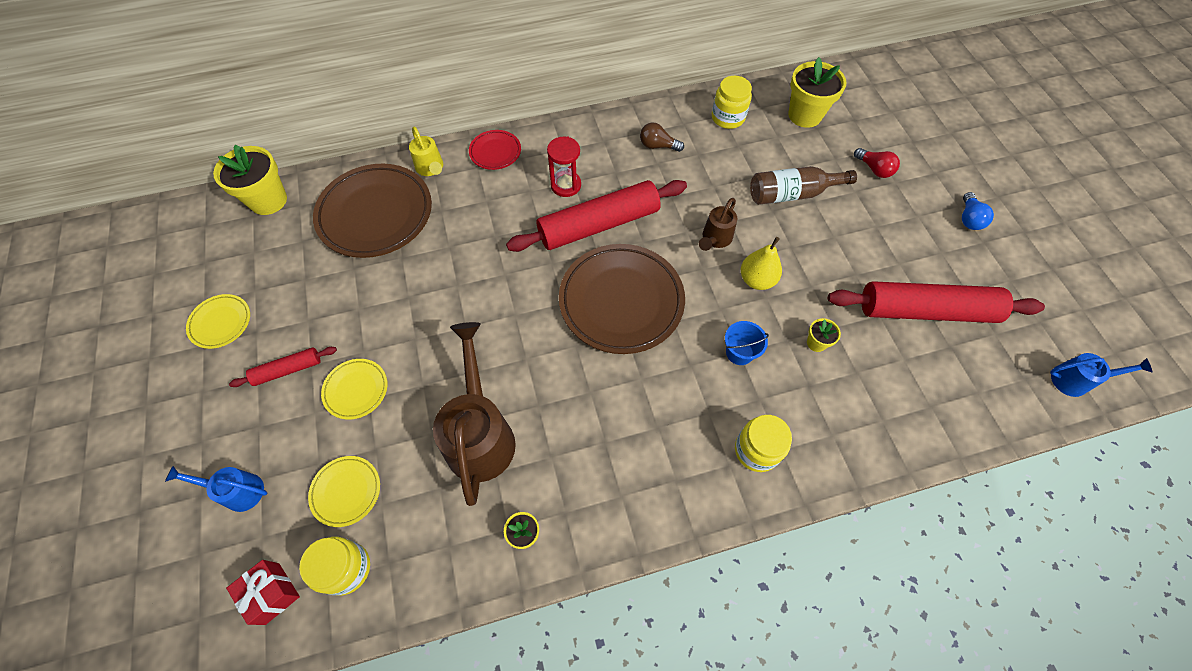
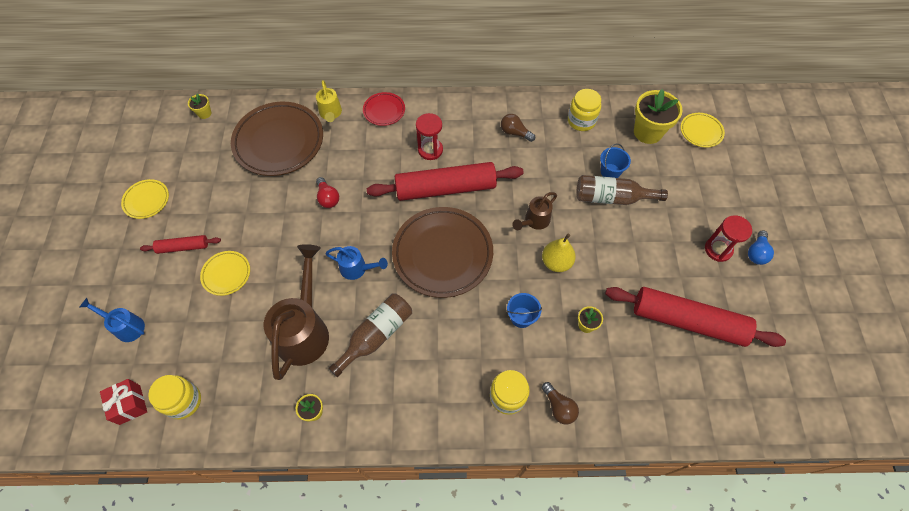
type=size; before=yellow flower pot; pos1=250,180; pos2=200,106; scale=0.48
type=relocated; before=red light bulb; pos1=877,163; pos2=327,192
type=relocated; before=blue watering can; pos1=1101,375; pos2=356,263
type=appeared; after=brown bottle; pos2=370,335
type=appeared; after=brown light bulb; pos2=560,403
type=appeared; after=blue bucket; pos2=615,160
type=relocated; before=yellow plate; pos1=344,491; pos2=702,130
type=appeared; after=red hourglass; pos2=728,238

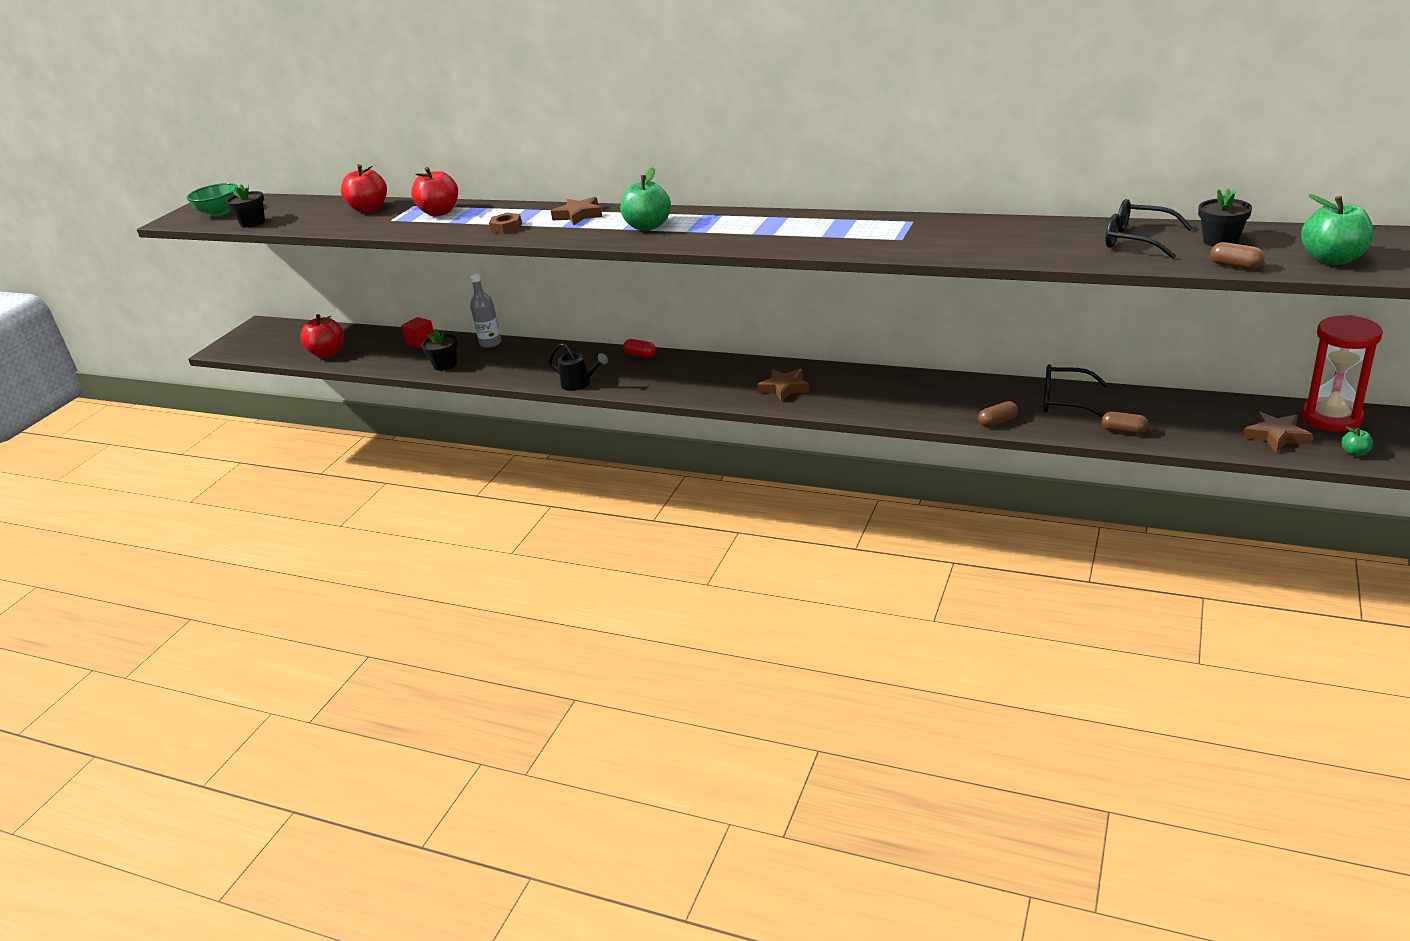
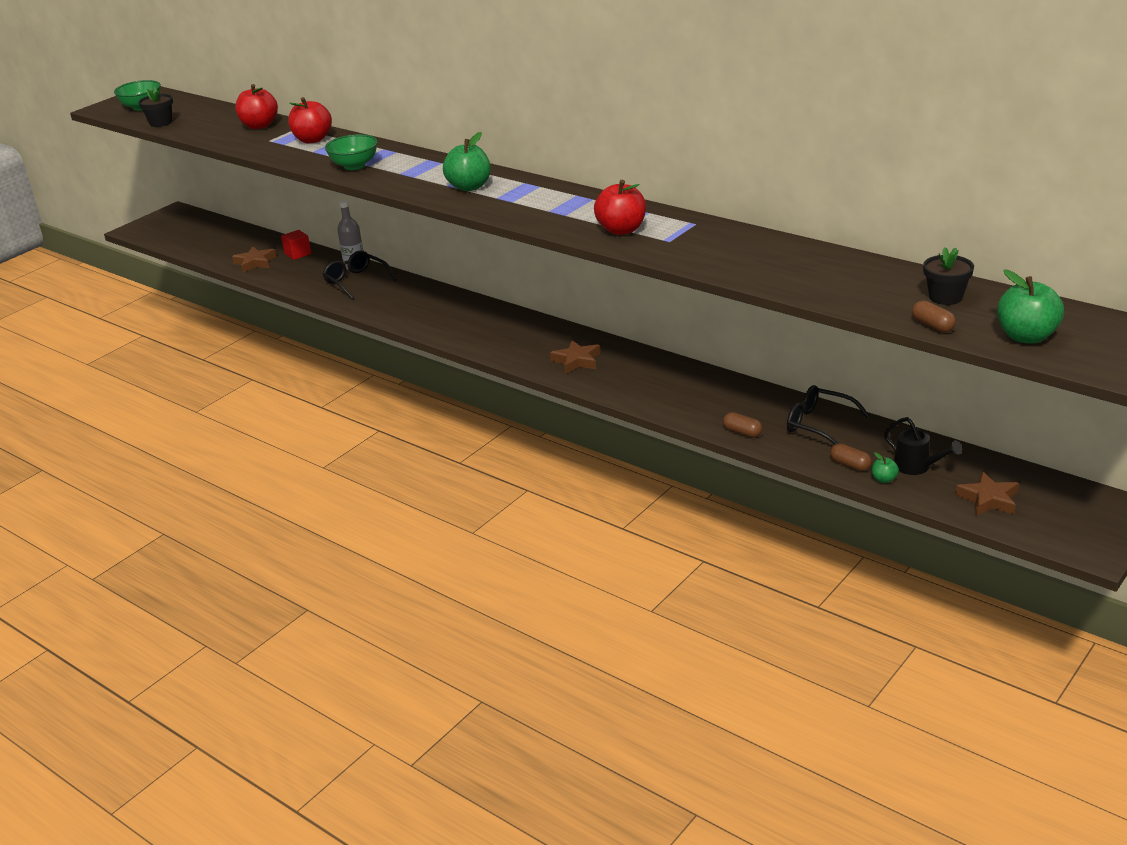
type=relocated; before=brown star; pos1=577,211; pos2=254,259
type=relocated; before=black glasses; pos1=1149,229; pos2=359,275
type=exchanged; before=brown nut; after=green bowl; pos1=505,223; pos2=351,152
type=relocated; before=red apple; pos1=322,336; pos2=620,207
type=spun; before=brown capsule; pos1=998,414; pos2=742,425; turn=45
type=relocated; before=green apple; pos1=1357,441; pos2=885,467
type=relocated; before=black watering can; pos1=578,367; pos2=923,446
type=missing; before=black flower pot; pos1=439,350
type=missing; before=red capsule; pos1=639,348
type=missing; before=red hourglass; pos1=1342,373

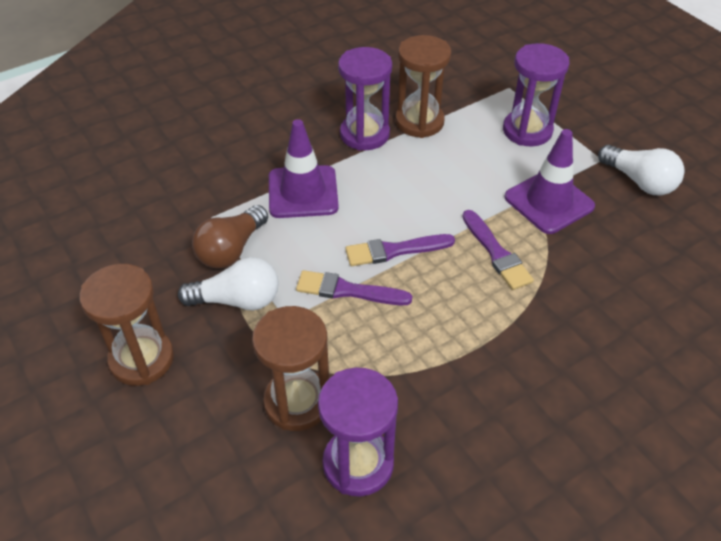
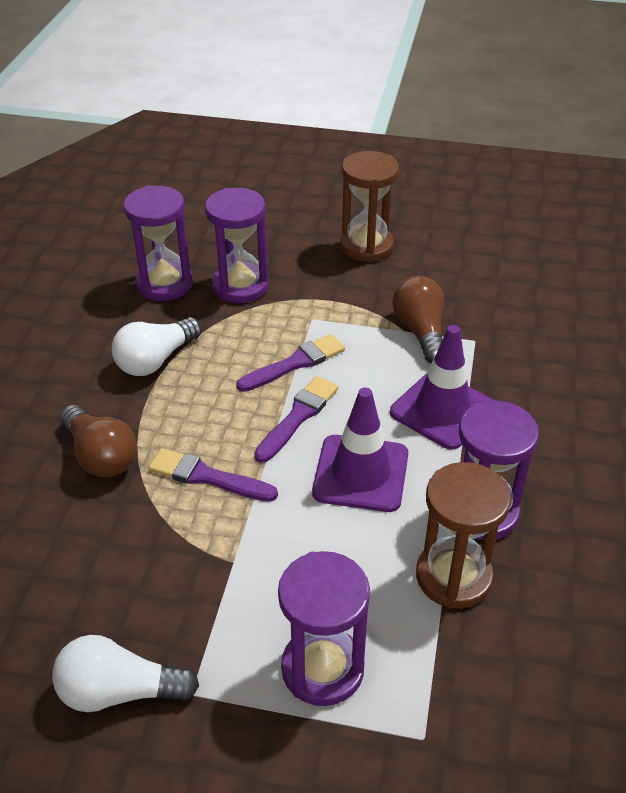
type=appeared; after=brown light bulb; pos2=98,441
type=relocated; before=white light bulb; pos1=228,284; pos2=156,346
type=colour; before=brown hourglass; after=purple hourglass; pos1=290,368; pos2=237,245
type=relocated; before=purple traffic cone; pos1=549,181; pos2=360,450

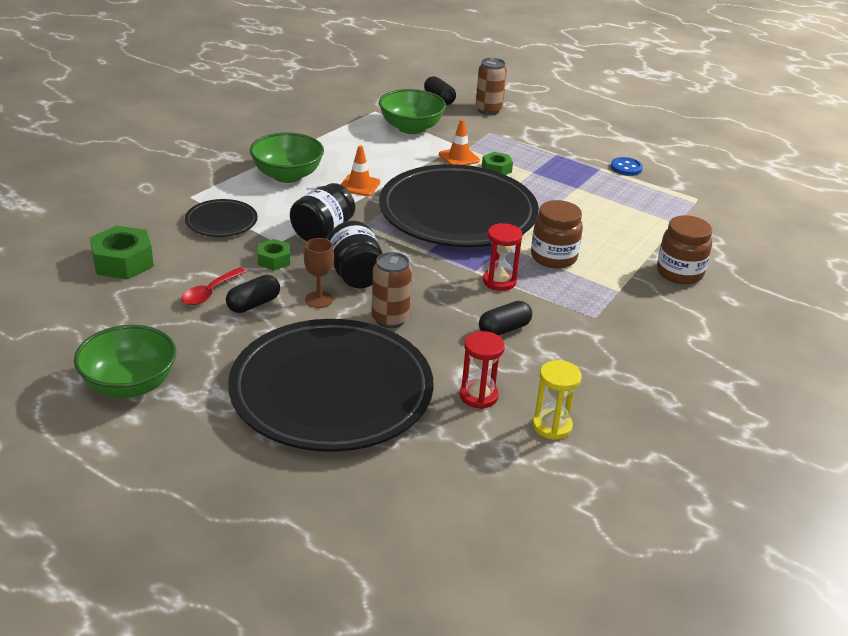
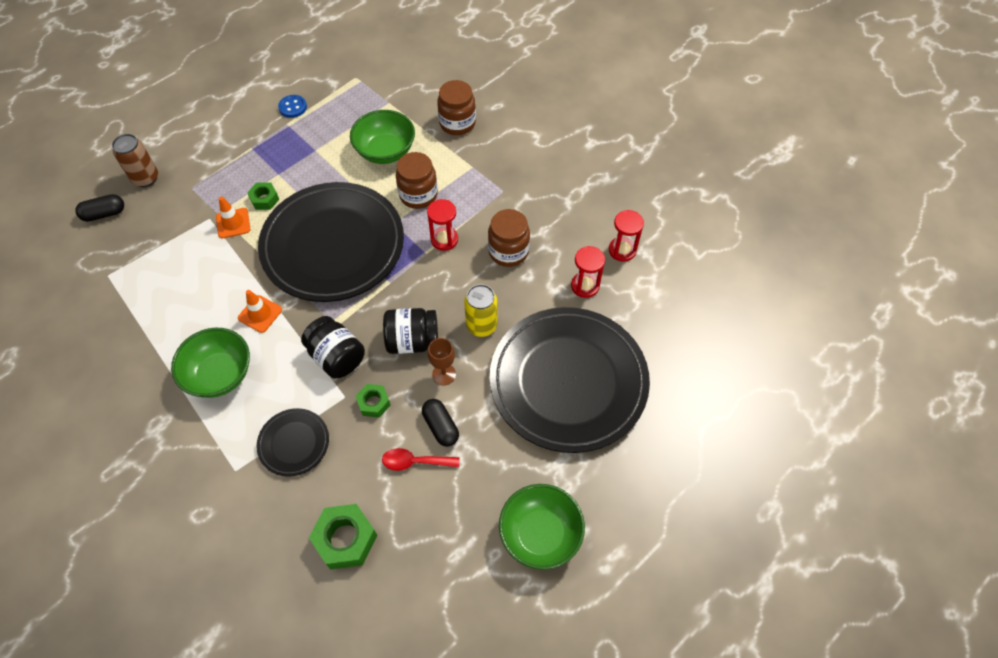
type=relocated; before=green bowl; pos1=412,111; pos2=382,137
type=spun; before=red spoon; pos1=213,286; pos2=420,459; turn=135
type=colour; before=brown can; after=yellow can; pos1=391,290; pos2=480,310
type=exchanged; before=black capsule; after=brown jar; pos1=505,318; pos2=509,238
type=colour; before=yellow hourglass; after=red hourglass; pos1=557,400; pos2=626,236

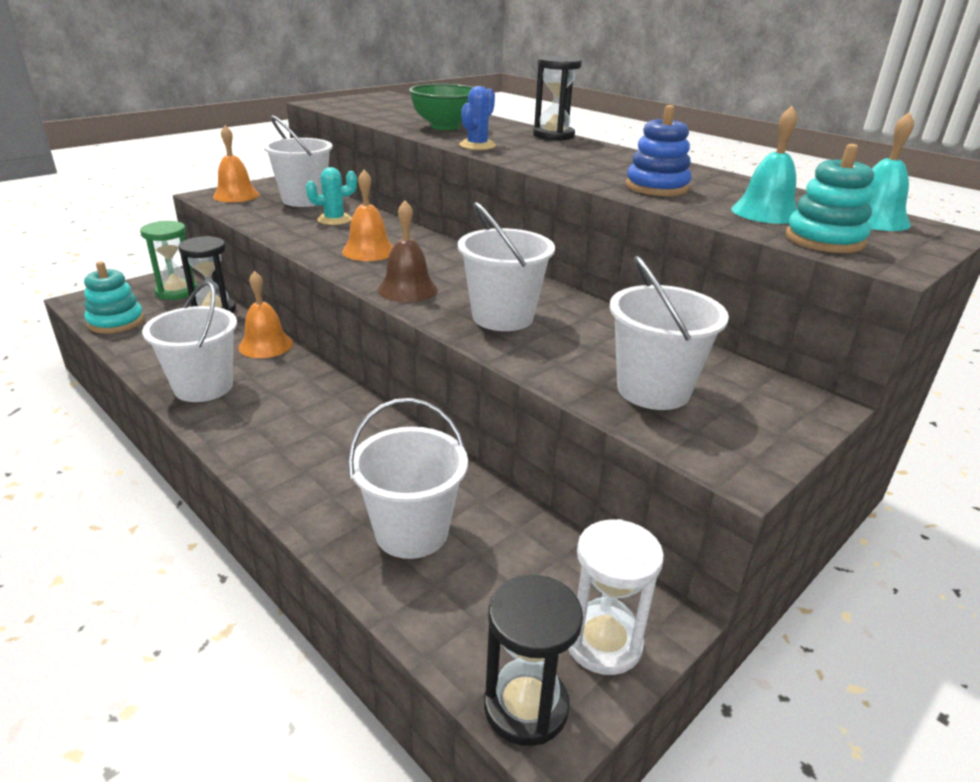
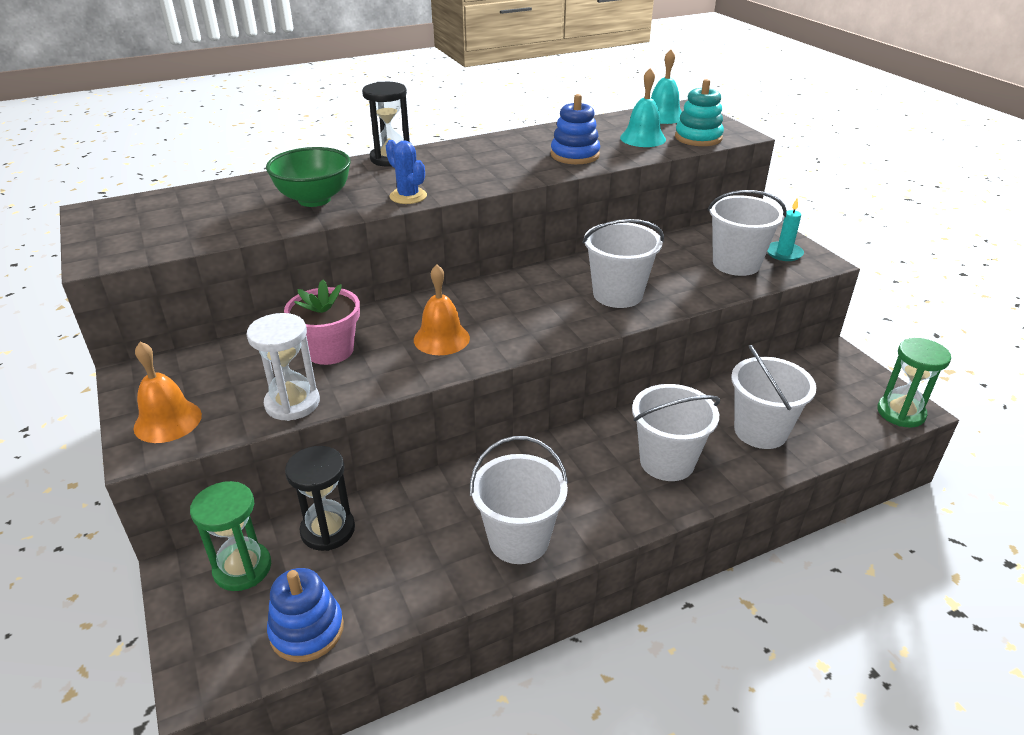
type=relocated; before=white hourglass; pos1=616,597; pos2=283,367
type=colour; before=turquoise stacking toy; after=blue stacking toy; pos1=114,297; pos2=305,615
type=exchanged; before=turquoise cactus; after=pink flower pot; pos1=331,196; pos2=322,322
type=relocated; before=white bucket; pos1=298,161; pos2=676,432
type=appeared; after=turquoise candle; pos2=785,230
type=colour; before=black hourglass; after=green hourglass; pos1=533,660; pos2=914,383
type=missing; before=orange bell; pos1=265,314
type=missing; before=brown bell; pos1=408,251

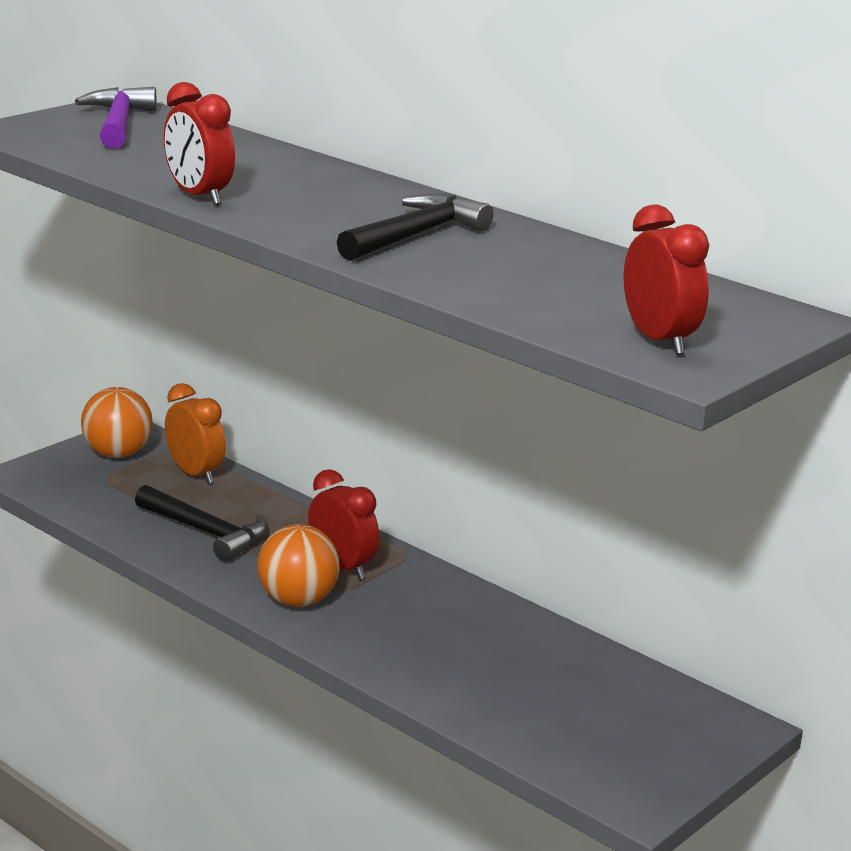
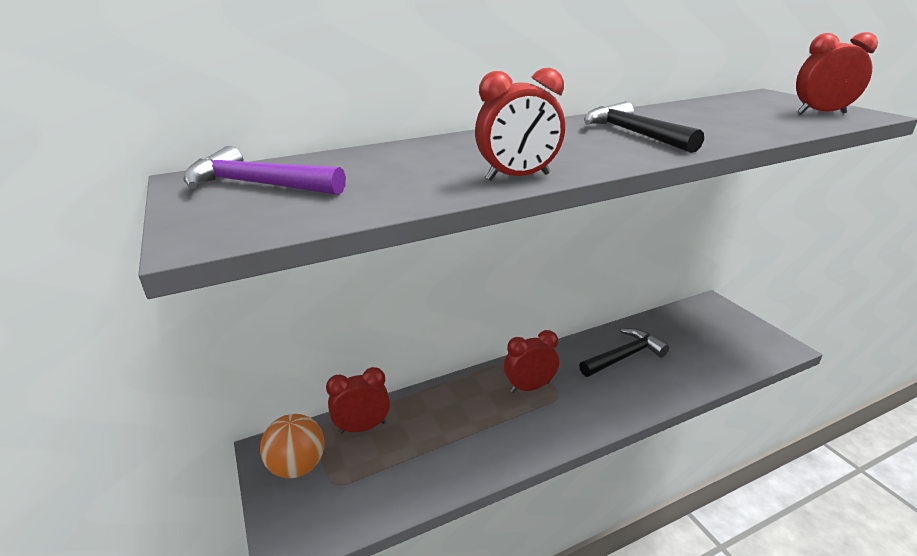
type=colour; before=orange clock; after=red clock; pos1=195,433; pos2=358,400
type=relocated; before=black hammer; pos1=201,523; pos2=624,352
type=missing; before=orange ball; pos1=298,565

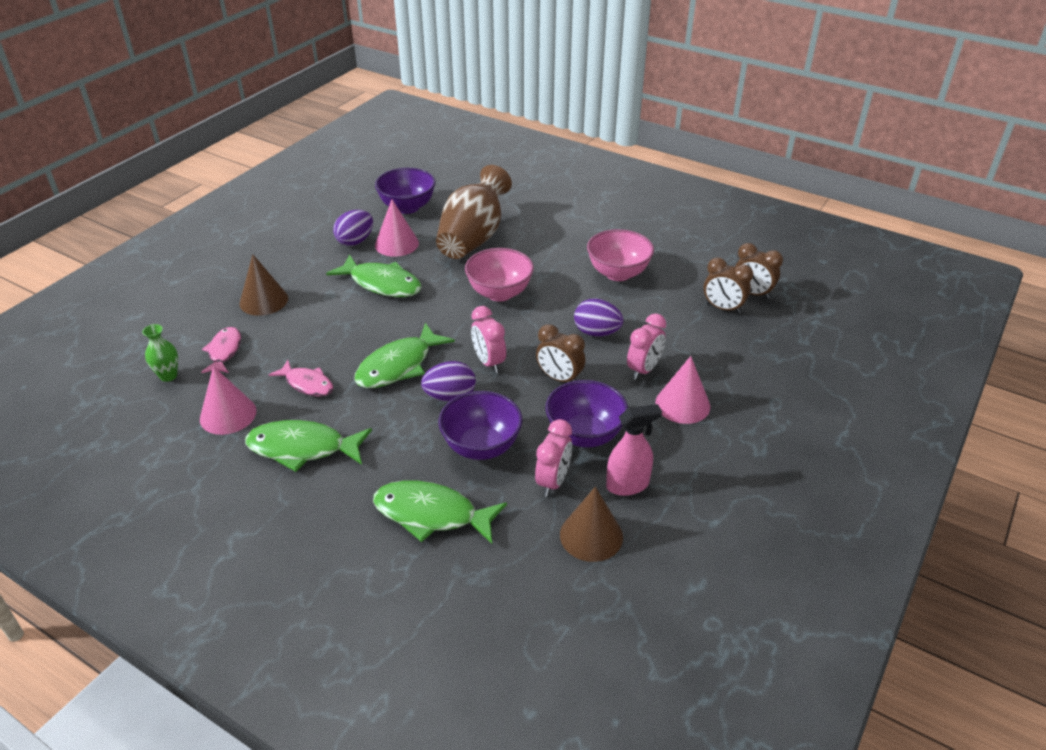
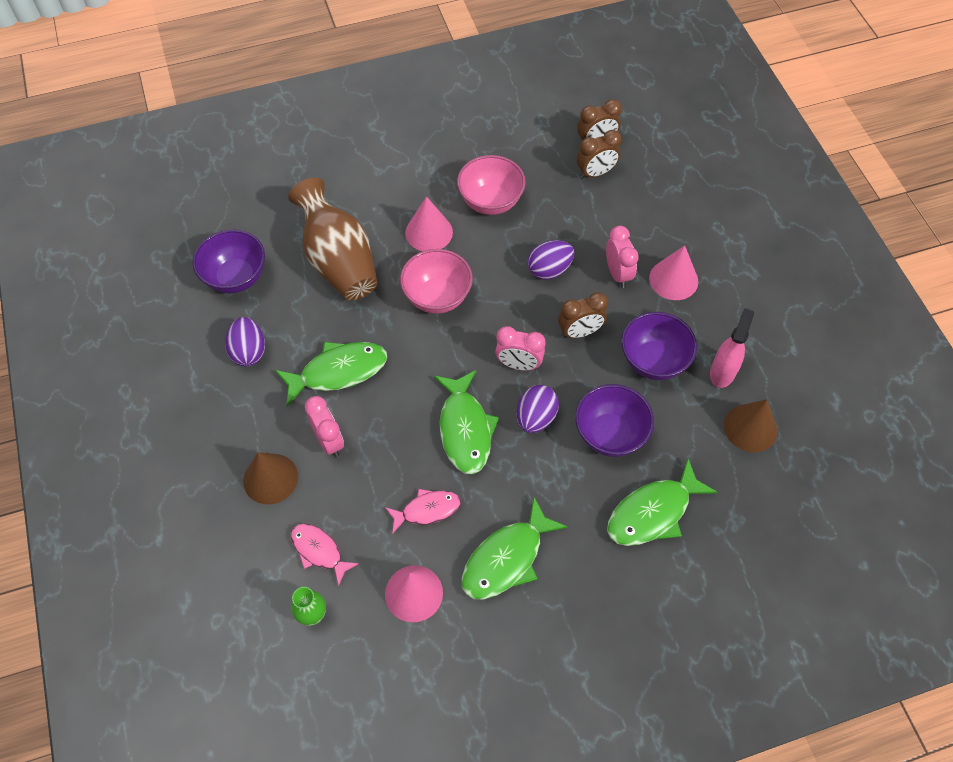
type=relocated; before=pink clock; pos1=553,458; pos2=324,426
type=relocated; before=pink cone; pos1=397,228; pos2=429,224

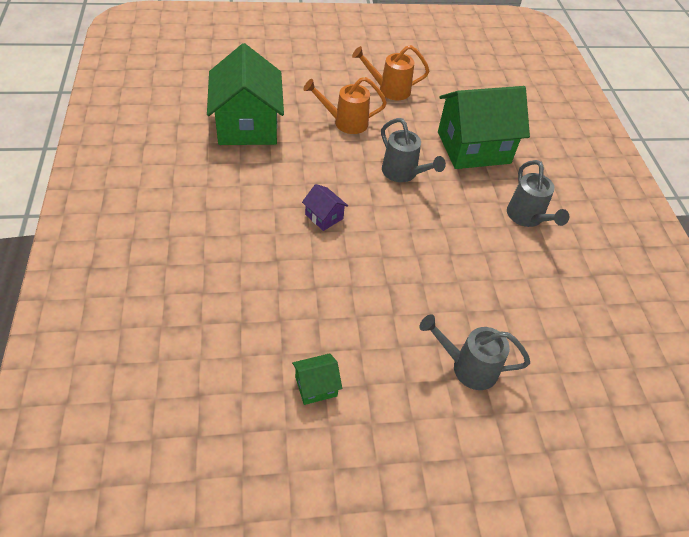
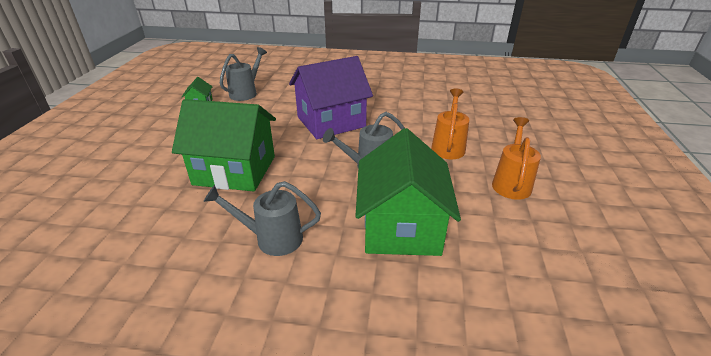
type=relocated; before=green house; pos1=245,94; pos2=224,145
type=relocated; before=grey watering can; pos1=475,352; pos2=243,74
type=size; before=purple house; pos1=325,207; pos2=331,97; scale=2.39

